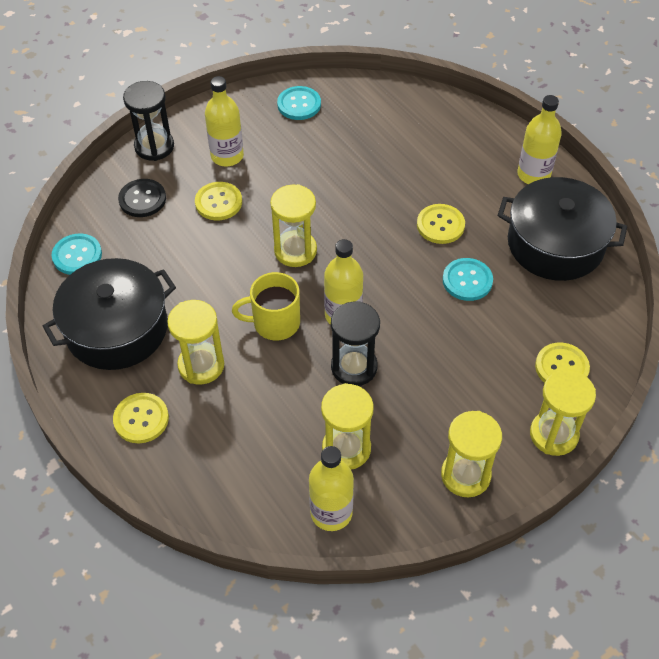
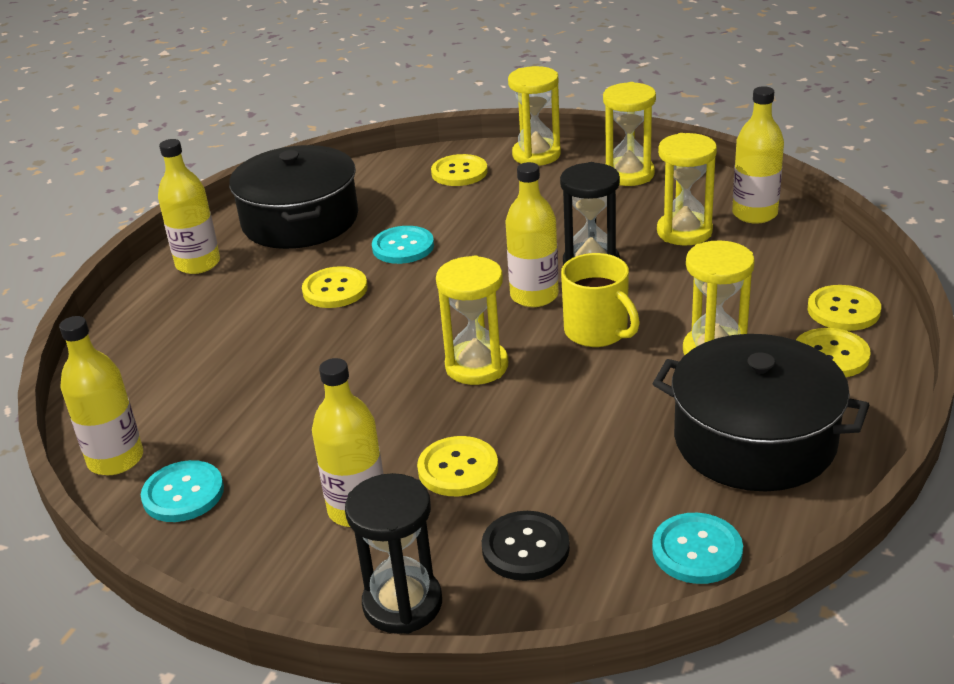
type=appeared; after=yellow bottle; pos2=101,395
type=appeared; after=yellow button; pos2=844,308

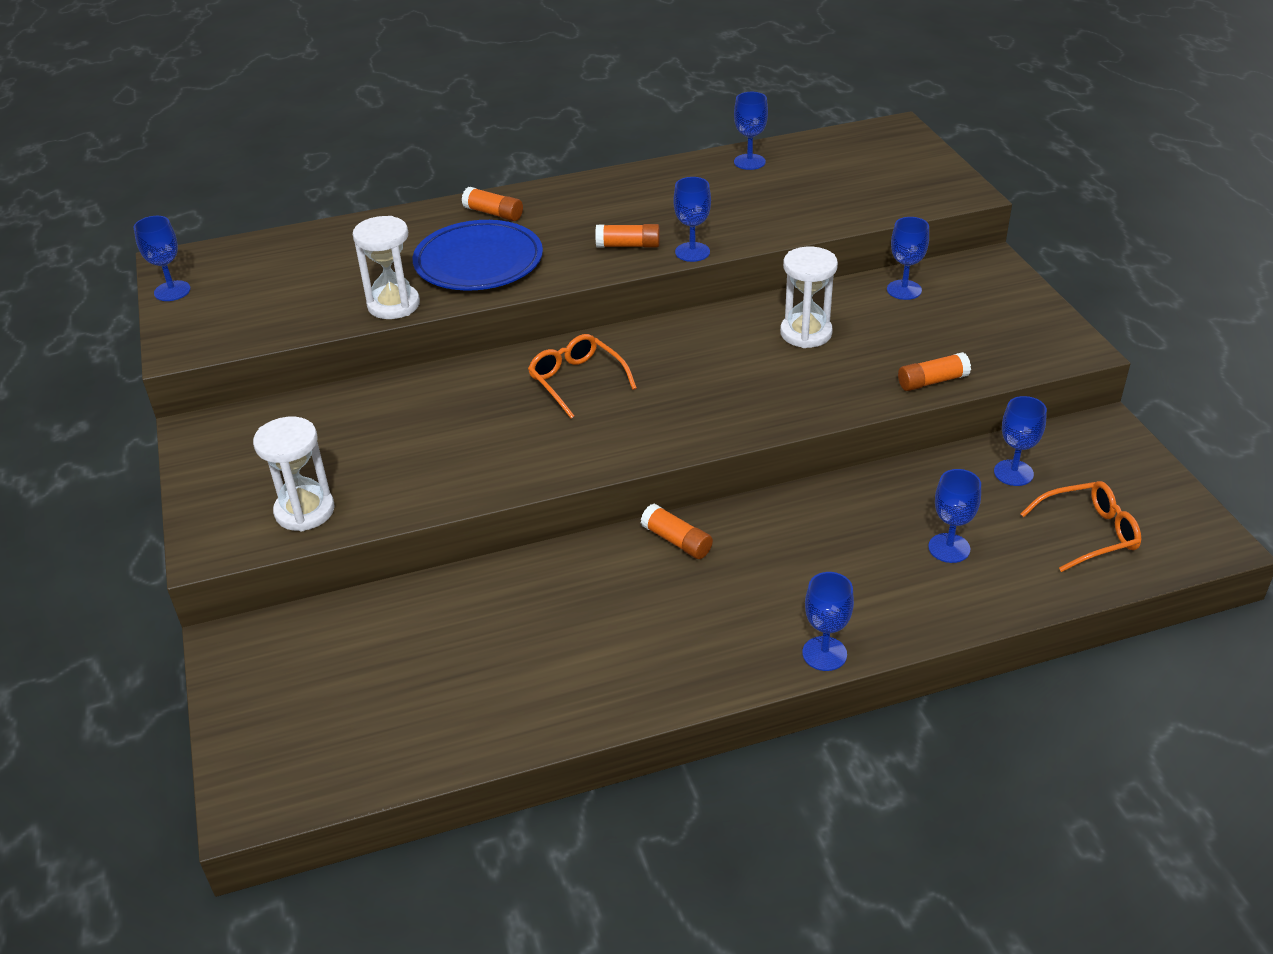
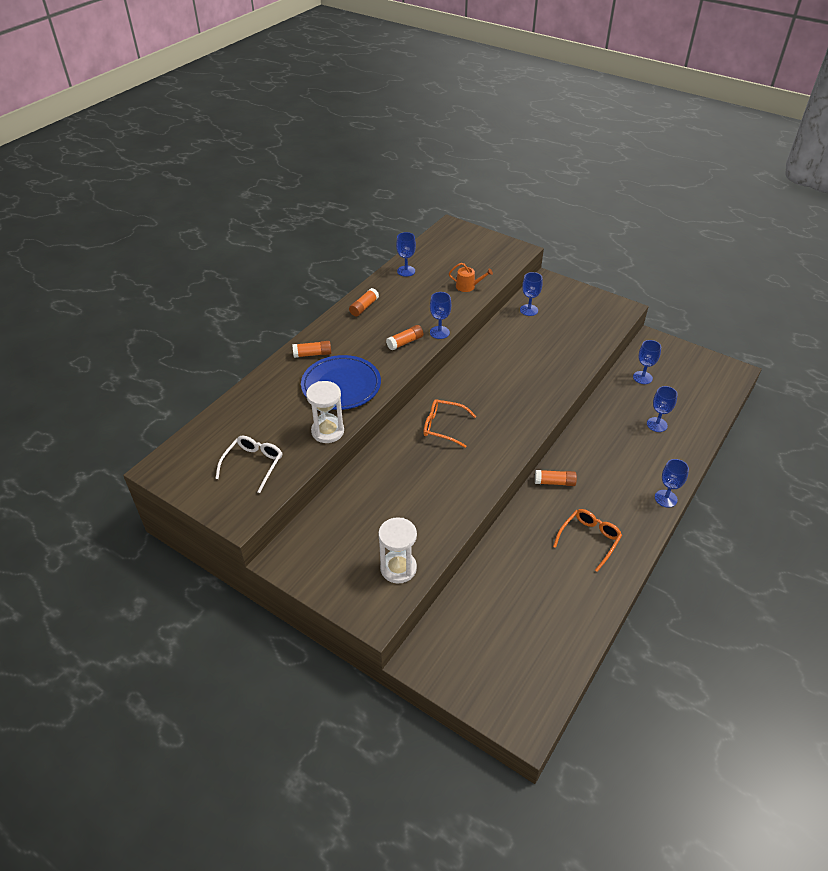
type=appeared; after=white glasses; pos2=248,464
type=relocated; before=orange glue stick; pos1=934,371; pos2=364,302
type=appeared; after=orange watering can; pos2=471,277
type=relocated; before=orange glasses; pos1=1081,526; pos2=587,540
type=missing; before=blue goblet; pos1=162,258
type=missing; before=white hourglass; pos1=809,297

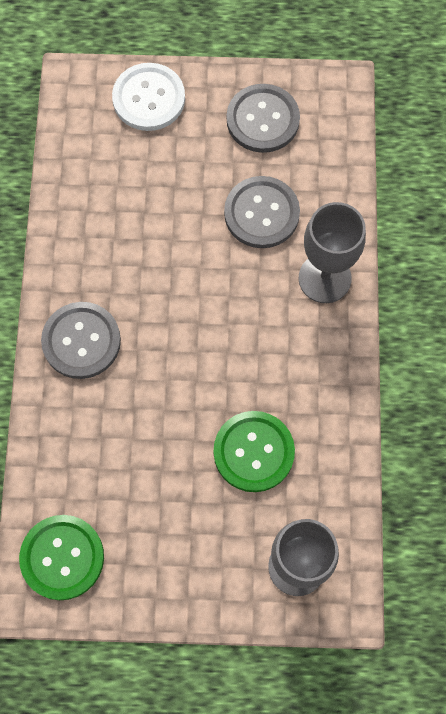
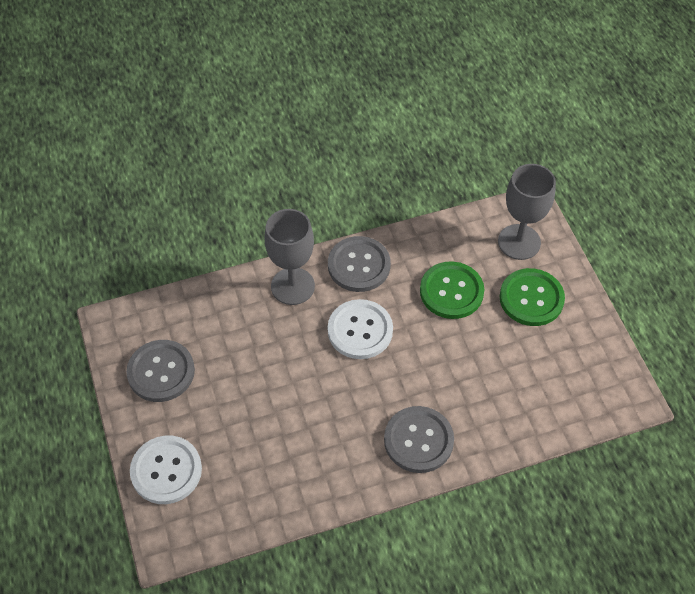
type=relocated; before=grey button; pos1=262,212; pos2=359,264
type=appeared; after=white button; pos2=360,329
type=relocated; before=green button; pos1=61,557; pos2=532,297

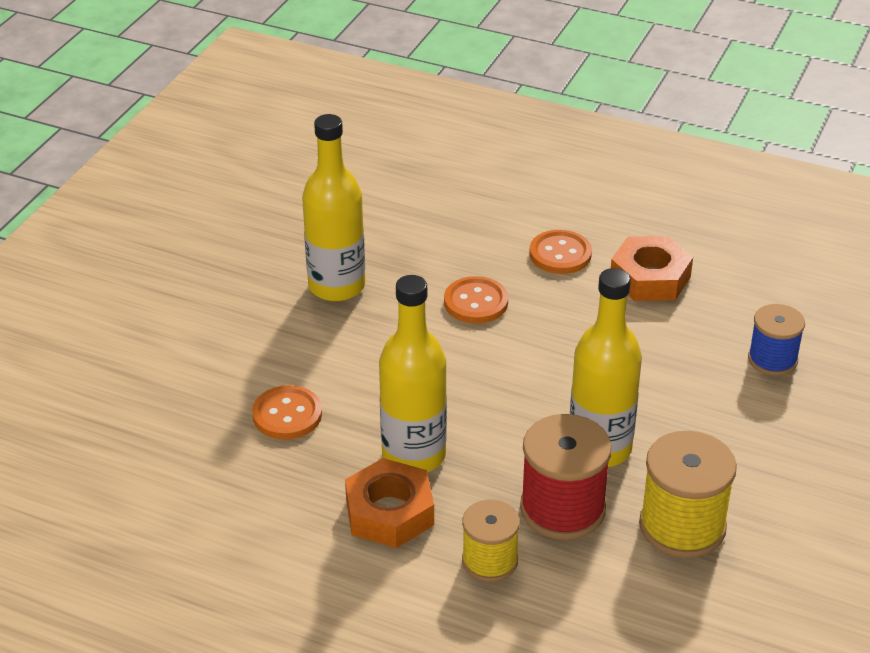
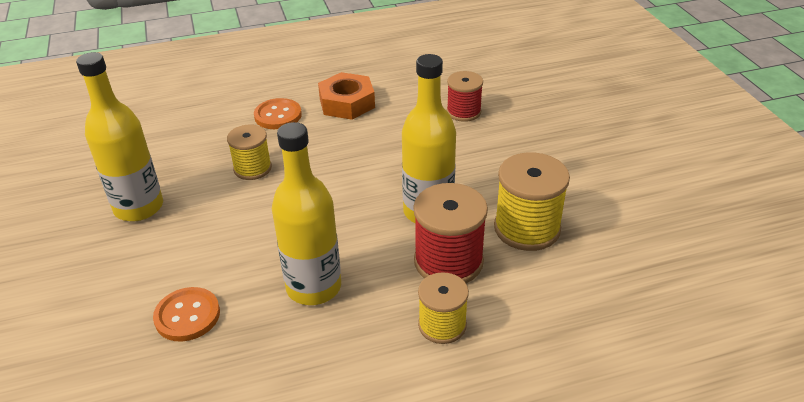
type=exchanged; before=orange button; after=yellow spool; pos1=476,300; pos2=249,152
type=colour; before=blue spool; after=red spool; pos1=776,340; pos2=465,96
type=missing; before=orange nut; pos1=389,503

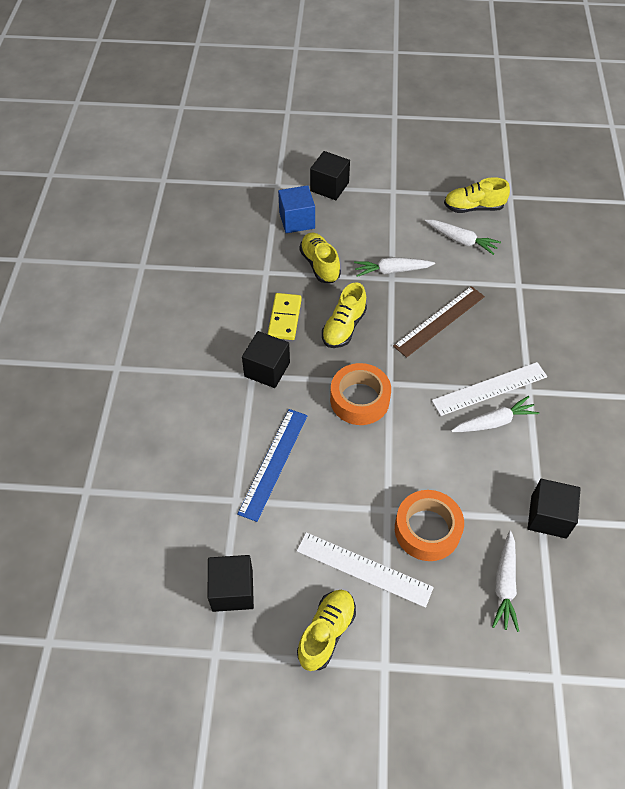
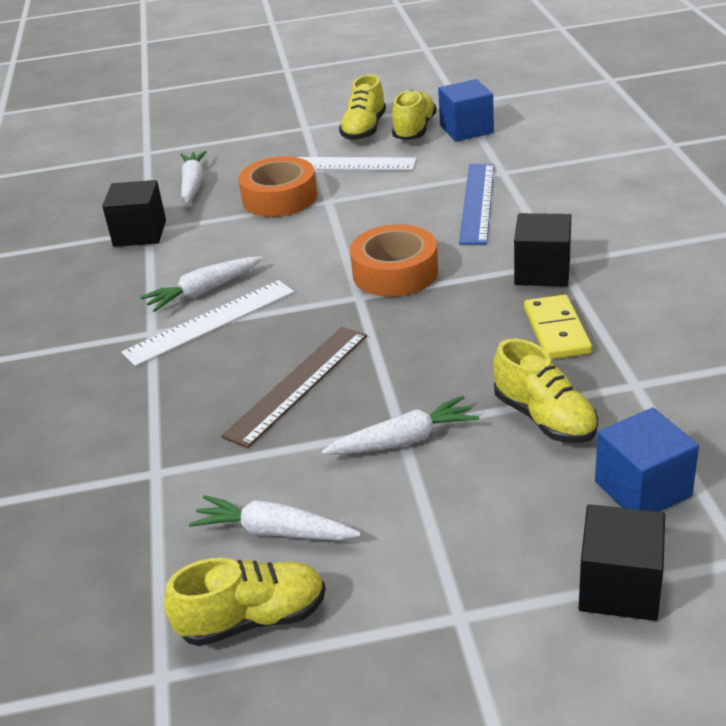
type=relocated; before=yellow shoe; pos1=344,315; pos2=414,115
type=colour; before=black cube; after=blue cube; pos1=231,583; pos2=466,110

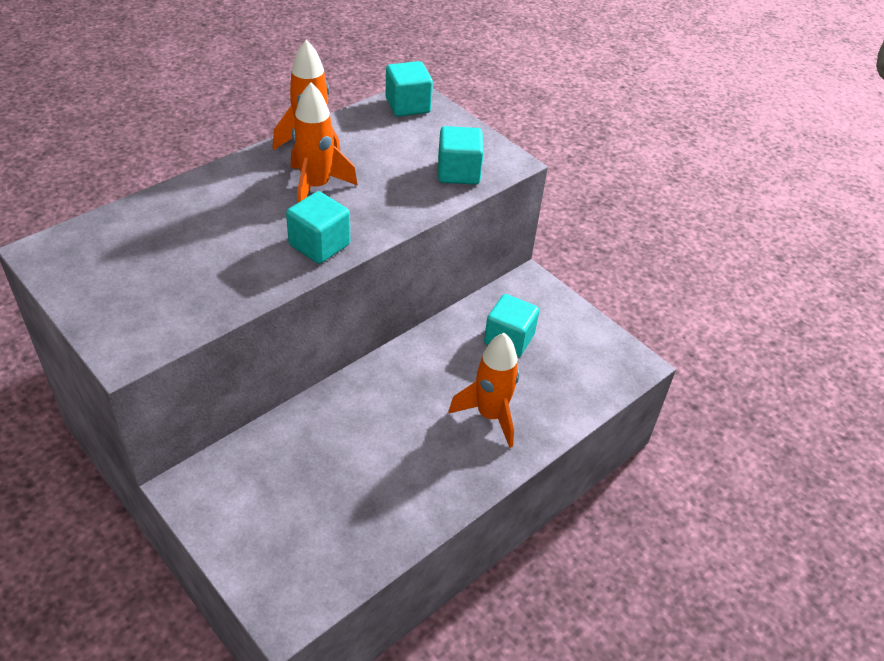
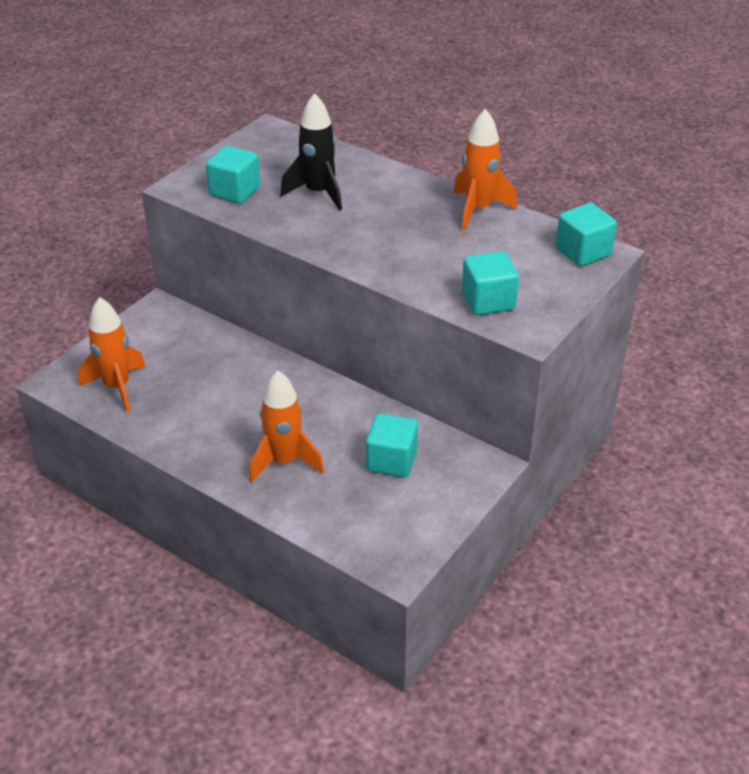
type=relocated; before=orange rocket; pos1=324,143; pos2=112,354
type=relocated; before=turquoise cube; pos1=318,227; pos2=233,175
type=appeared; after=black rocket; pos2=311,152

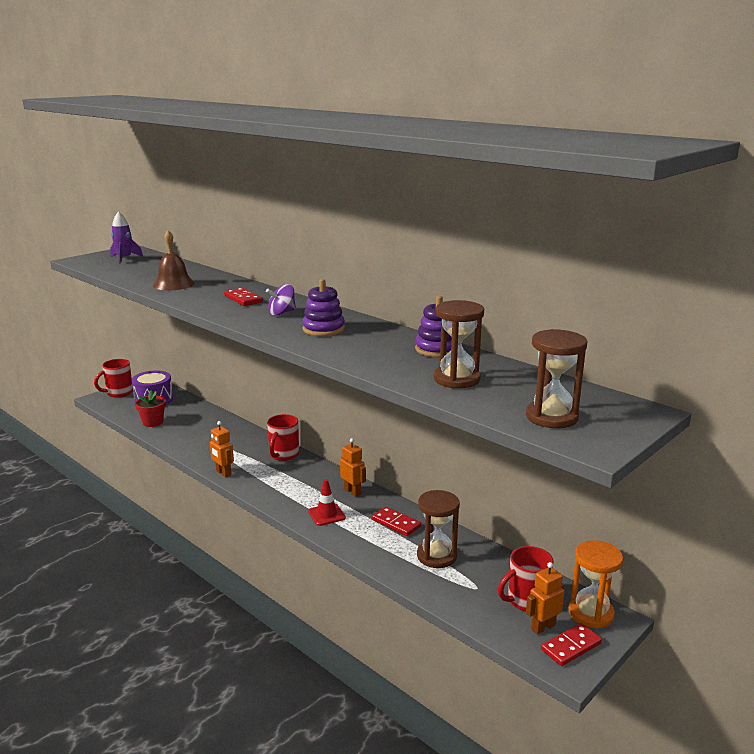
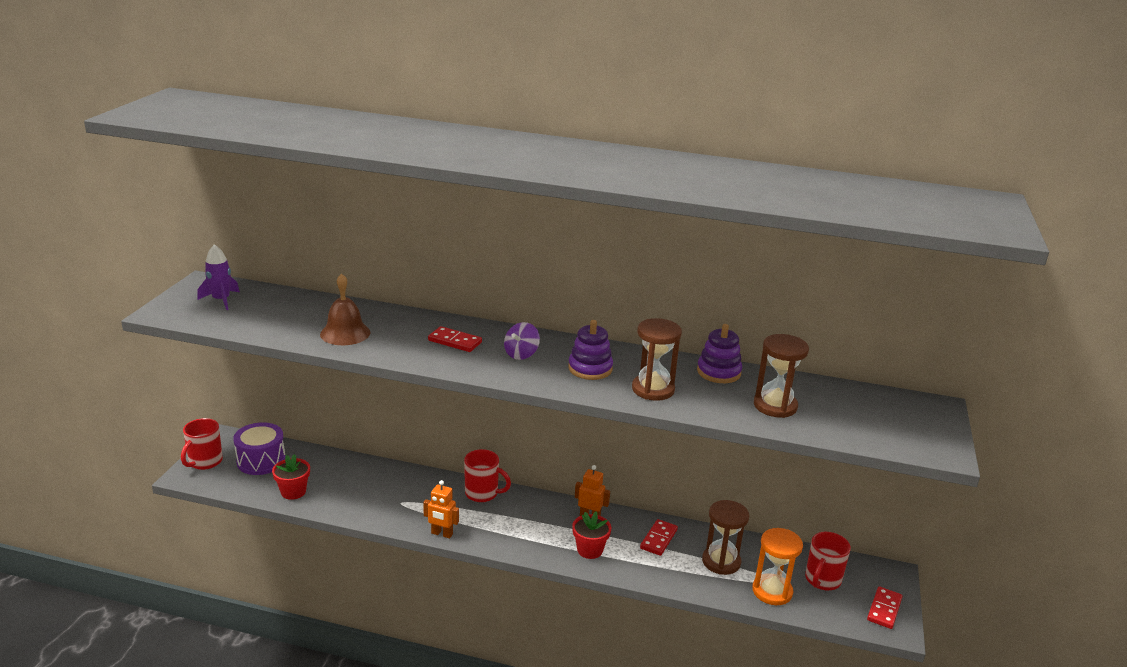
type=spun; before=red mug; pos1=283,437; pos2=487,475; turn=-60
type=exchanged; before=red traffic cone; after=red flower pot; pos1=327,502; pos2=591,535
type=relocated; before=brown hourglass; pos1=556,378; pos2=657,359
type=spun; before=red domino; pos1=396,521; pos2=659,537; turn=-75
type=relocated; before=orange hourglass; pos1=595,584; pos2=777,566
type=missing; before=orange robot; pos1=545,598

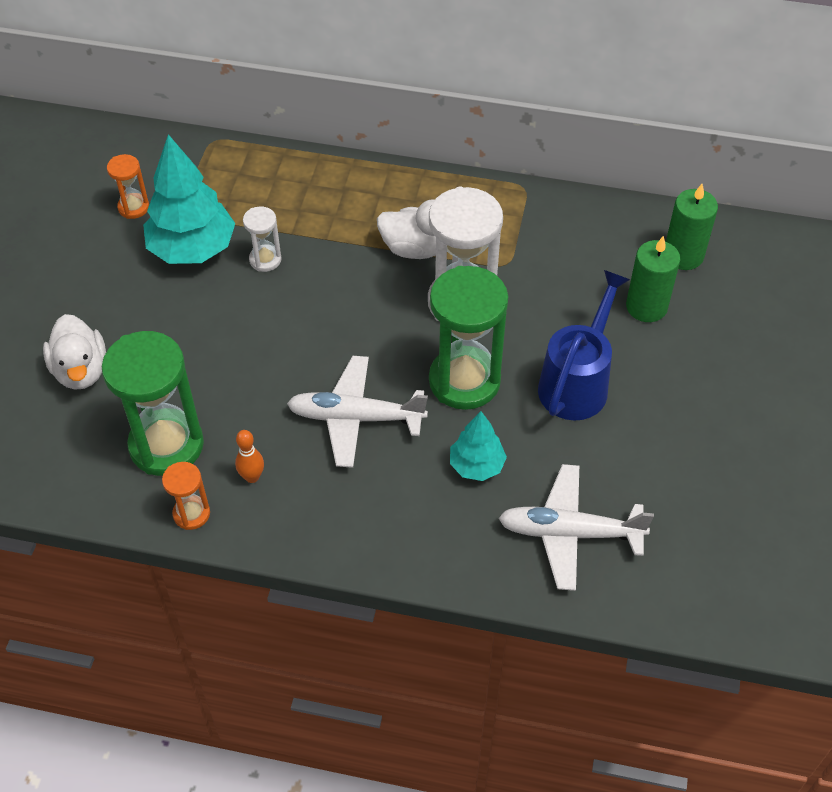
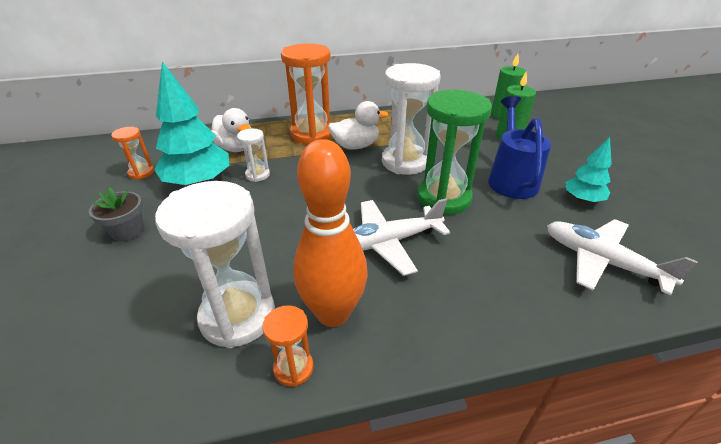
type=appeared; after=grey flower pot; pos2=116,214
type=colour; before=green hourglass; after=white hourglass; pos1=153,403; pos2=215,264
type=relocated; before=white duck; pos1=74,352; pos2=231,130
type=appeared; after=orange hourglass; pos2=307,94
type=size; before=orange bowling pin; pos1=249,456; pos2=330,233; scale=2.47
type=spun; before=white plane; pos1=576,527; pos2=622,257; turn=60
type=relocated; before=turquoise tree; pos1=478,446; pos2=588,170

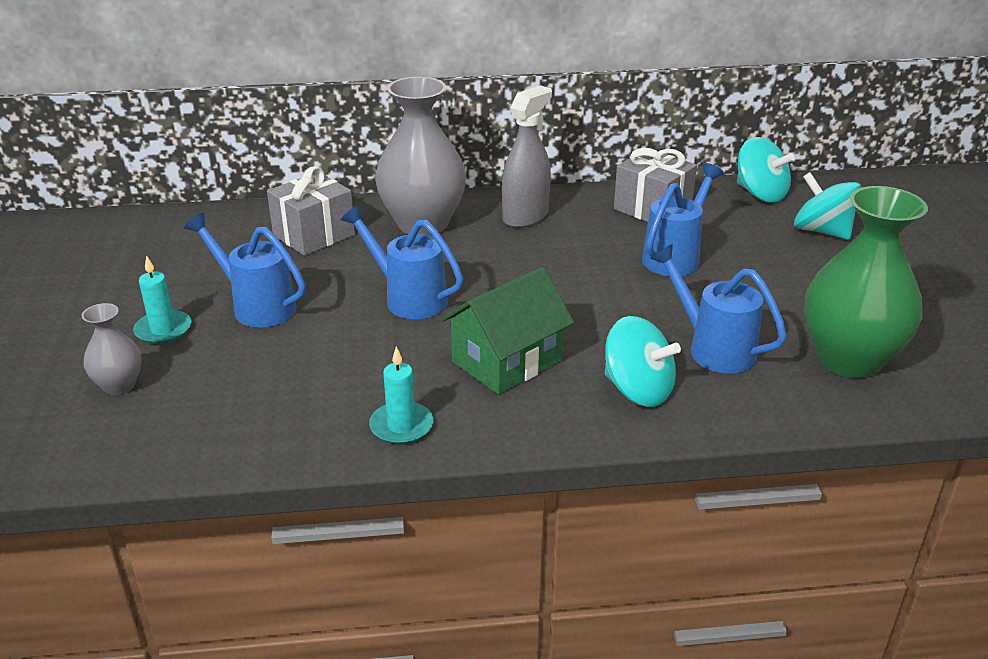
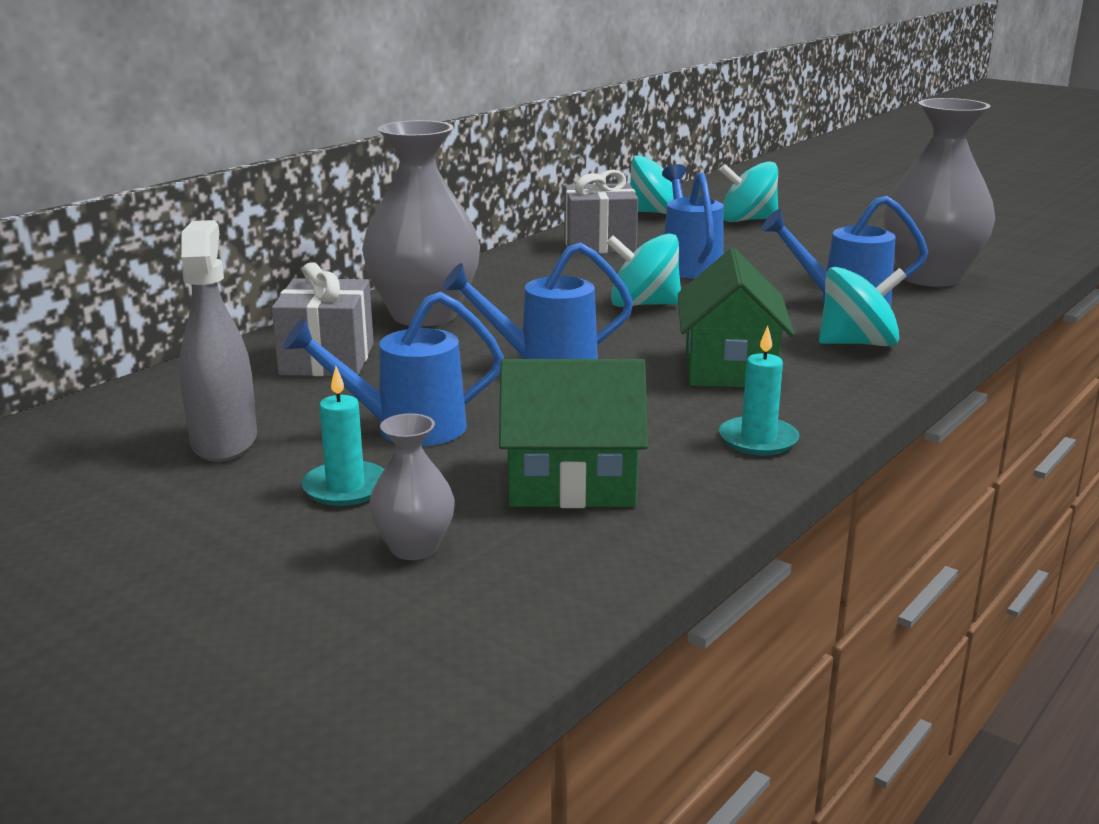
type=relocated; before=grey spray bottle; pos1=527,156; pos2=218,341
type=appeared; after=green house; pos2=573,433
type=appeared; after=turquoise spinning top; pos2=643,270
type=colour; before=green vase; after=grey vase; pos1=866,282; pos2=939,192

